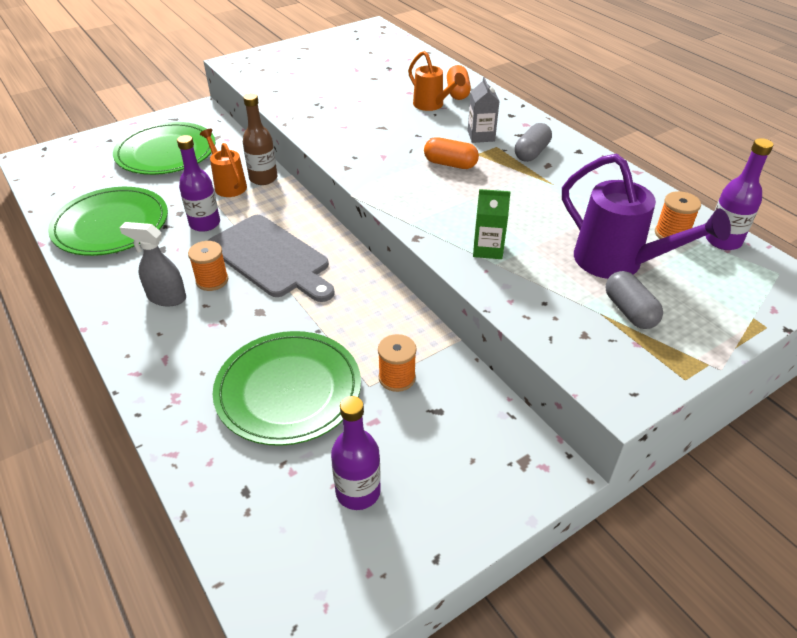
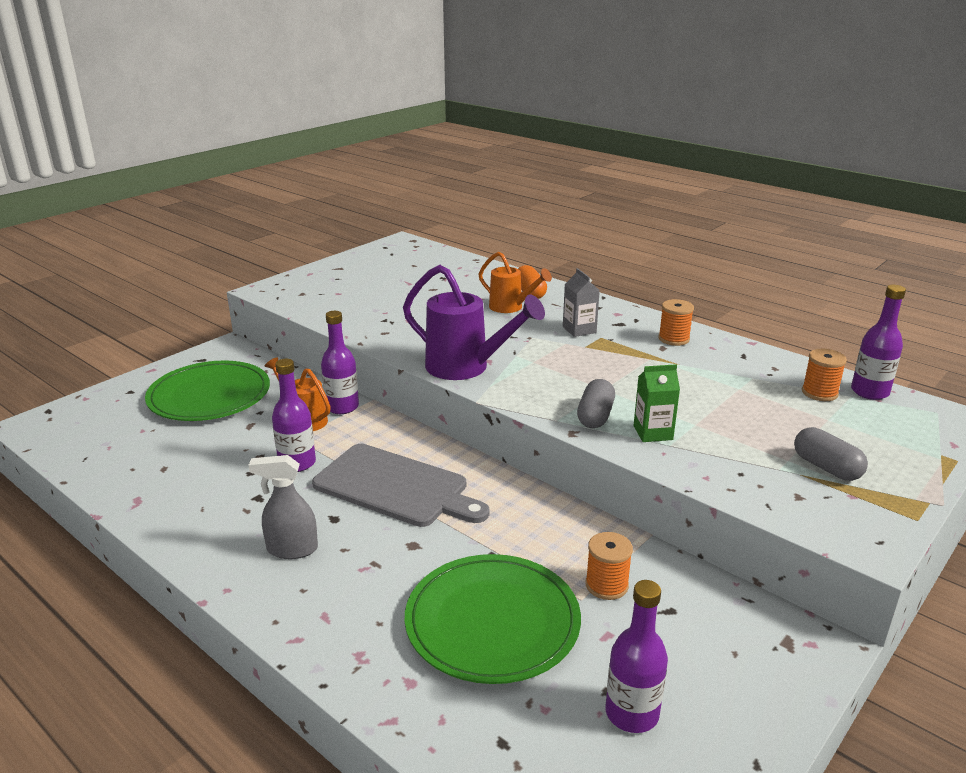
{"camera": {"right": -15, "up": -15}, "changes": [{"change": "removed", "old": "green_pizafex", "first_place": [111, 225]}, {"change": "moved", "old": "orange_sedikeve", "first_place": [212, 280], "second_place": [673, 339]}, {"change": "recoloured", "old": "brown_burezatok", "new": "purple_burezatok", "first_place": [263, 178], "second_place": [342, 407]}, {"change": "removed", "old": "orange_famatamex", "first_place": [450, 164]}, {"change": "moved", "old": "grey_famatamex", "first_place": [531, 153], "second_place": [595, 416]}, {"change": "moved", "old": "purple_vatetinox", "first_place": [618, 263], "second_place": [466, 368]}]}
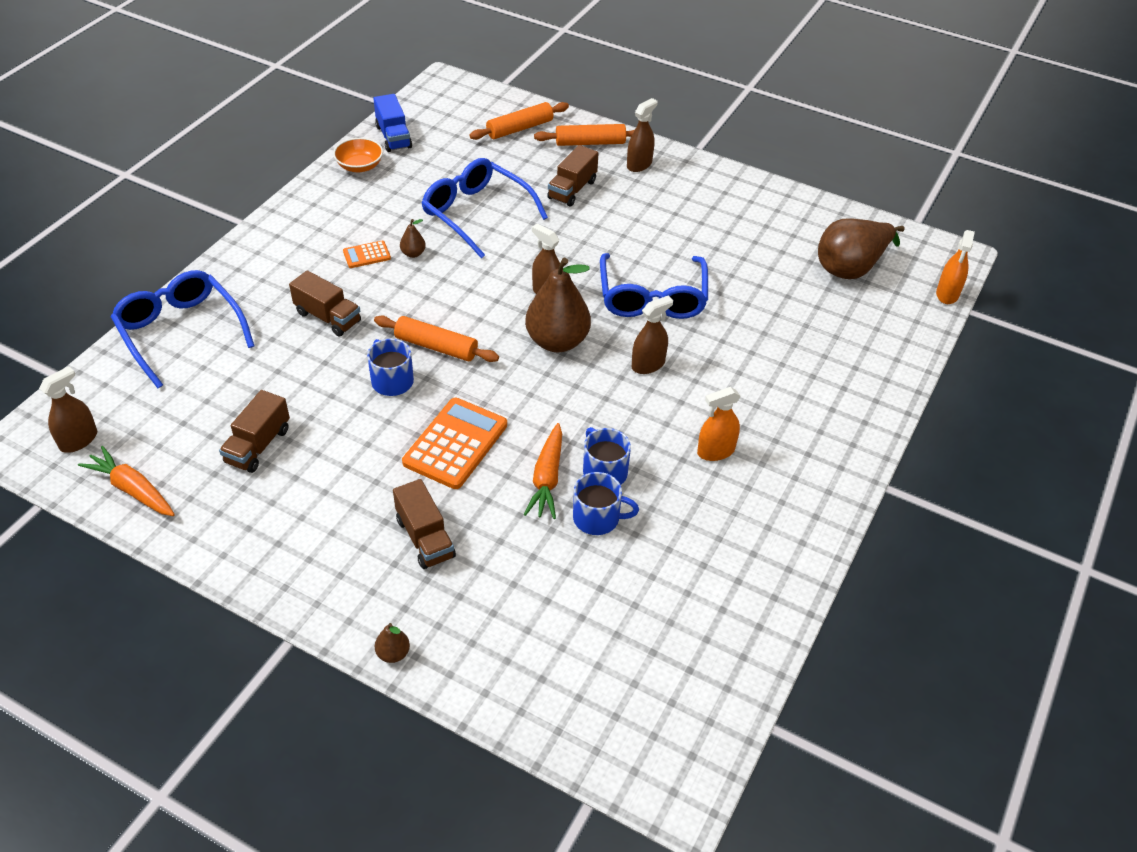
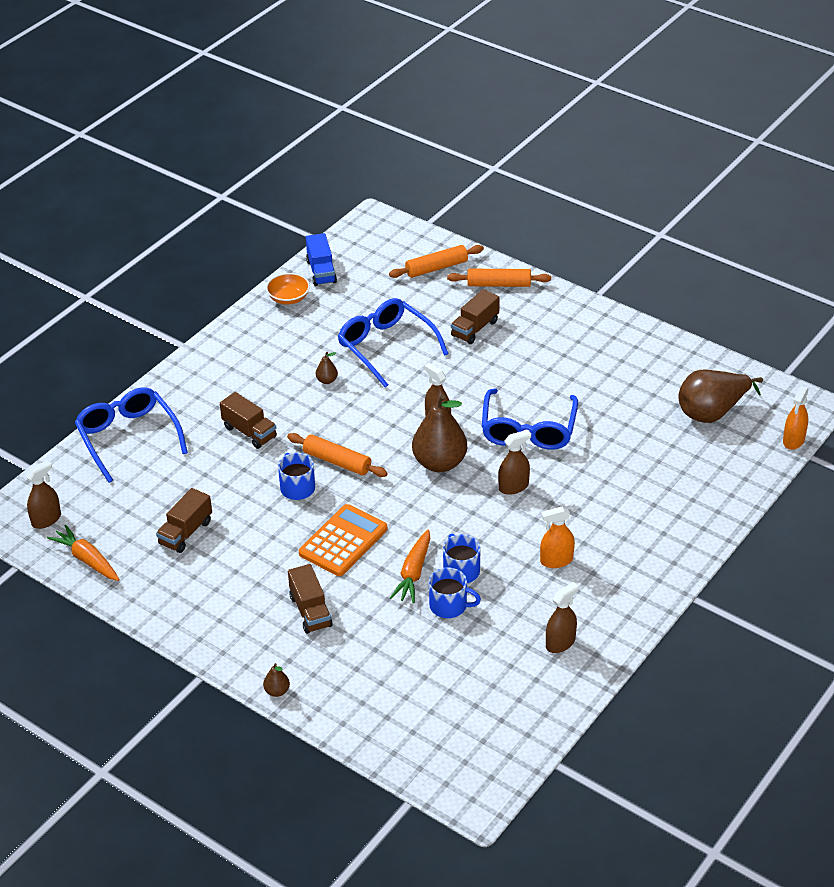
{"camera": {"right": 10, "up": -5}, "changes": [{"change": "removed", "old": "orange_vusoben", "first_place": [367, 255]}, {"change": "moved", "old": "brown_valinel", "first_place": [639, 164], "second_place": [560, 643]}]}
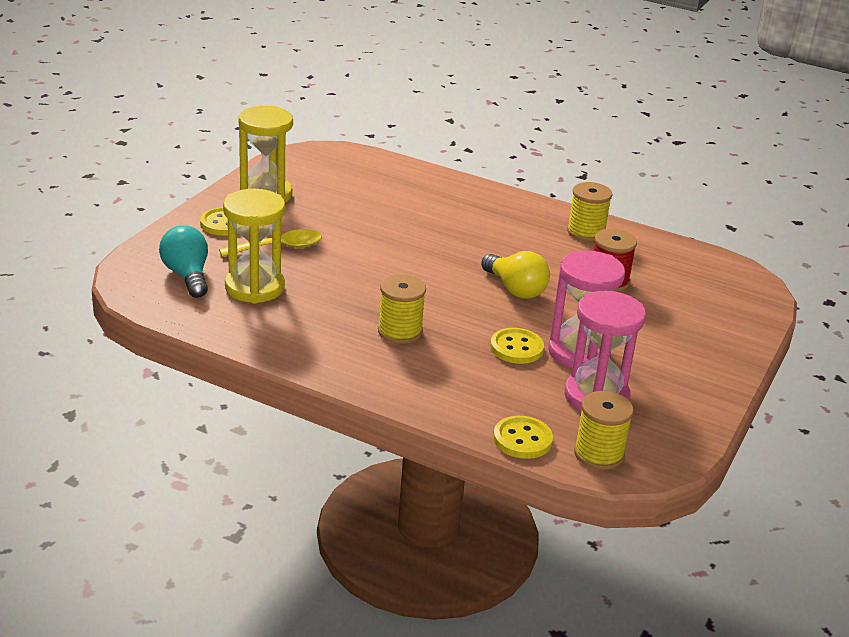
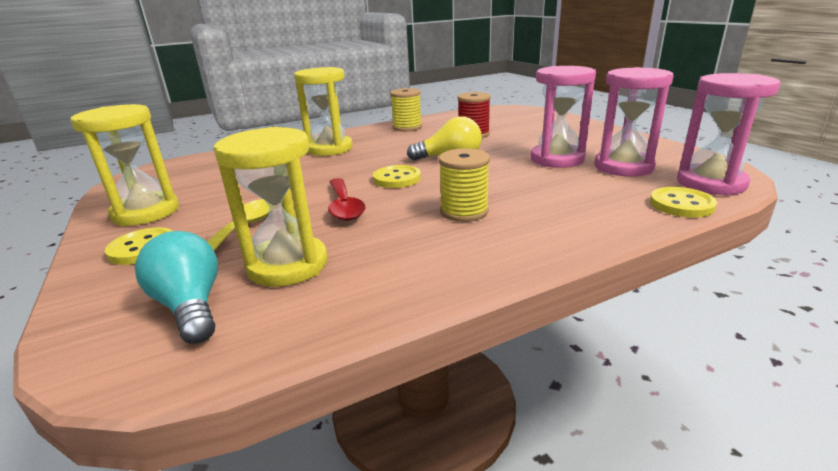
{"camera": {"right": -50, "up": -5}, "changes": [{"change": "turned", "old": "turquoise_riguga", "first_place": [187, 276], "second_place": [191, 306], "degrees": 45}, {"change": "moved", "old": "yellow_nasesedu", "first_place": [516, 348], "second_place": [397, 178]}, {"change": "replaced", "old": "yellow_sedikeve", "new": "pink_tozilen", "first_place": [599, 454], "second_place": [710, 183]}, {"change": "added", "new": "yellow_tozilen", "second_place": [329, 149]}, {"change": "added", "new": "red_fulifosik", "second_place": [344, 206]}]}
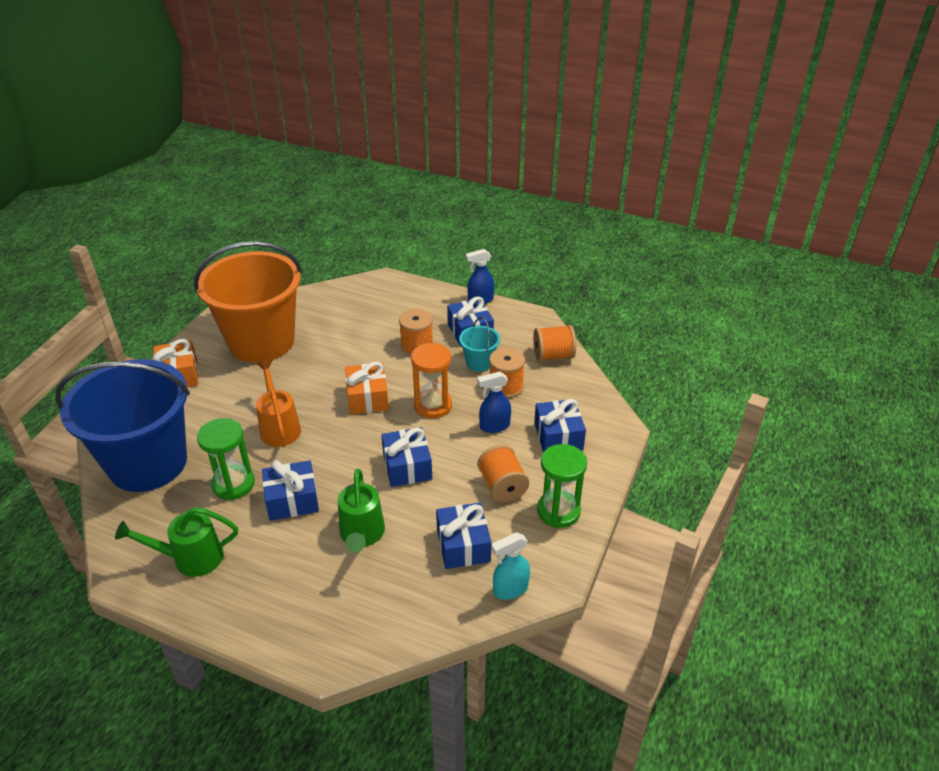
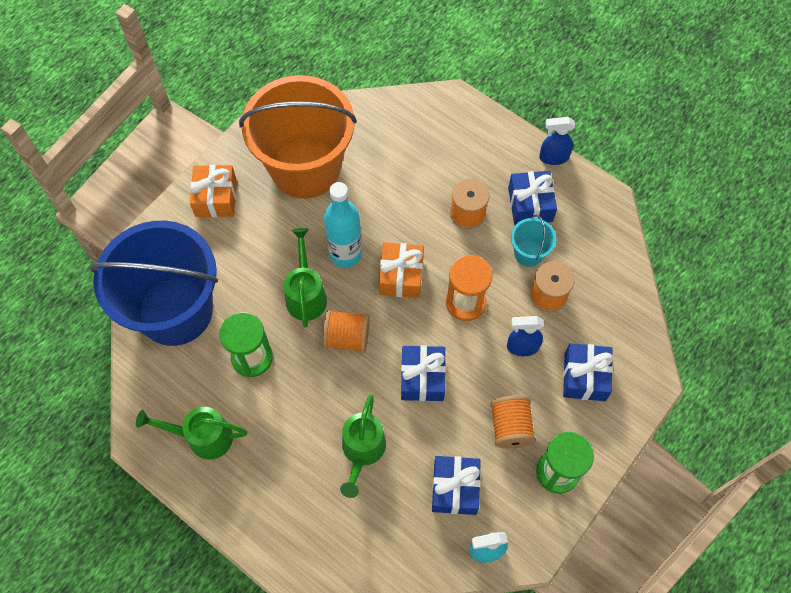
{"camera": {"right": 15, "up": 25}, "changes": [{"change": "recoloured", "old": "orange_vatetinox", "new": "green_vatetinox", "first_place": [279, 427], "second_place": [306, 294]}, {"change": "removed", "old": "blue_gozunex", "first_place": [292, 500]}, {"change": "moved", "old": "orange_sedikeve", "first_place": [553, 356], "second_place": [347, 337]}, {"change": "added", "new": "turquoise_burezatok", "second_place": [345, 254]}]}
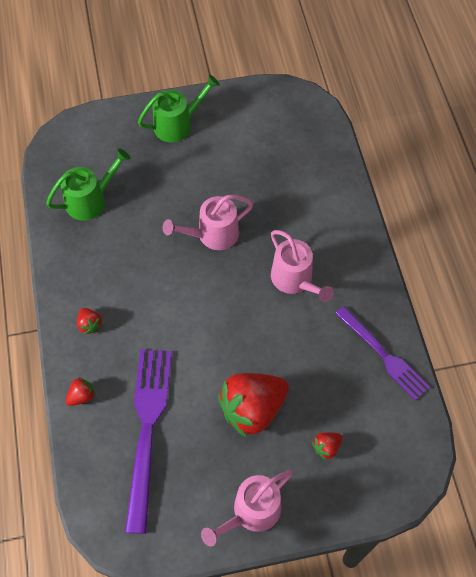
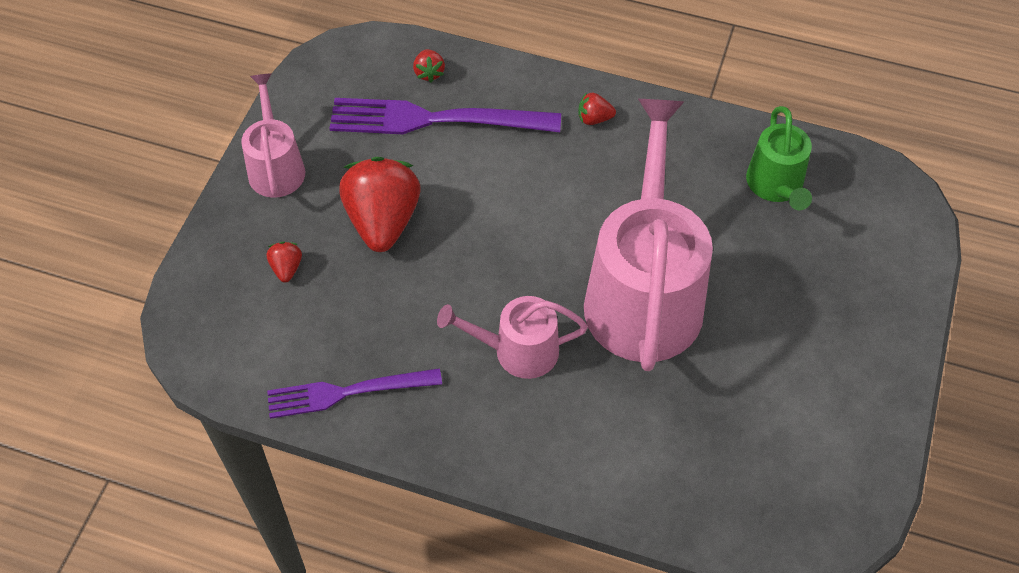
{"camera": {"right": 120, "up": -5}, "changes": [{"change": "moved", "old": "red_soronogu", "first_place": [81, 396], "second_place": [429, 73]}, {"change": "turned", "old": "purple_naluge", "first_place": [147, 428], "second_place": [433, 120], "degrees": 150}, {"change": "removed", "old": "green_vatetinox", "first_place": [177, 124]}, {"change": "resized", "old": "pink_vatetinox", "first_place": [213, 235], "second_place": [644, 293], "factor": 1.96}]}
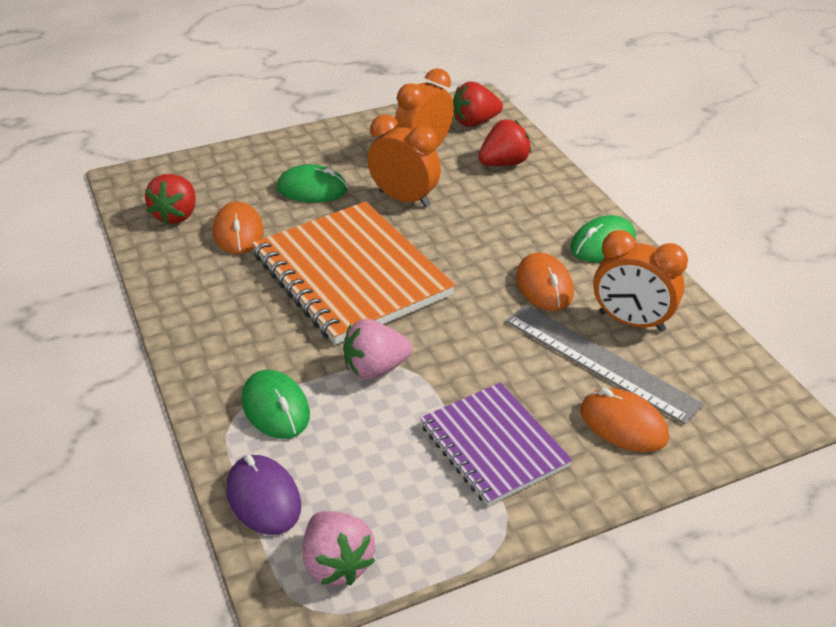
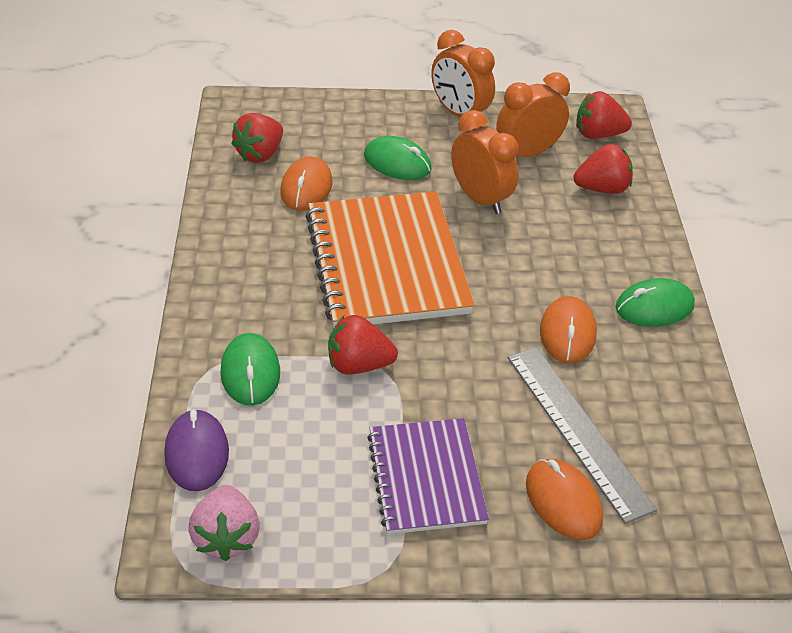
{"camera": {"right": 20, "up": 5}, "changes": [{"change": "recoloured", "old": "pink_soronogu", "new": "red_soronogu", "first_place": [375, 369], "second_place": [358, 364]}, {"change": "moved", "old": "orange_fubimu", "first_place": [631, 322], "second_place": [459, 113]}]}
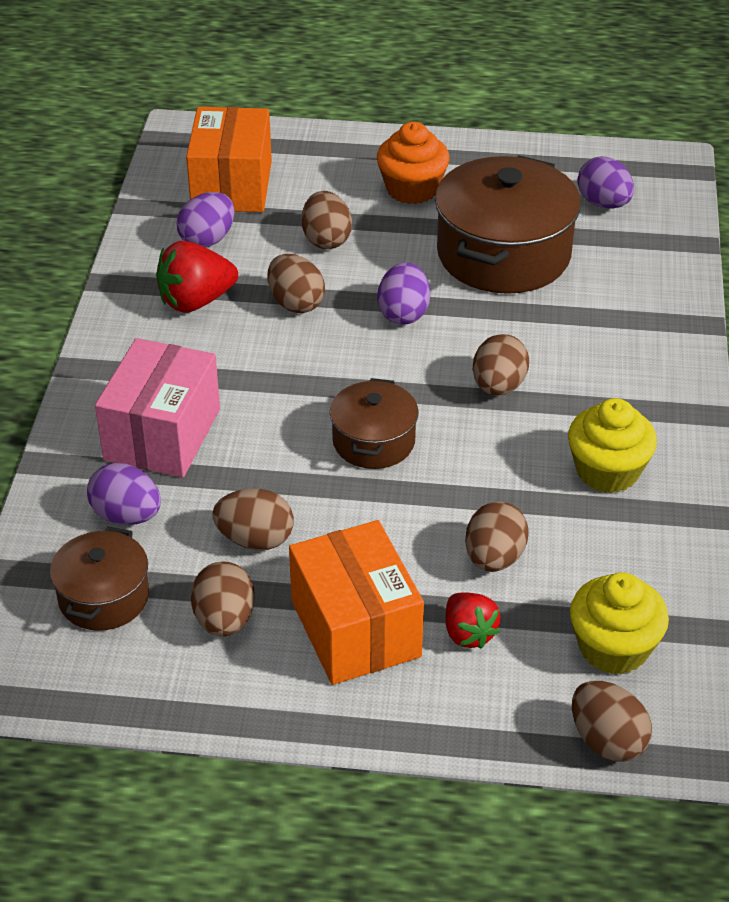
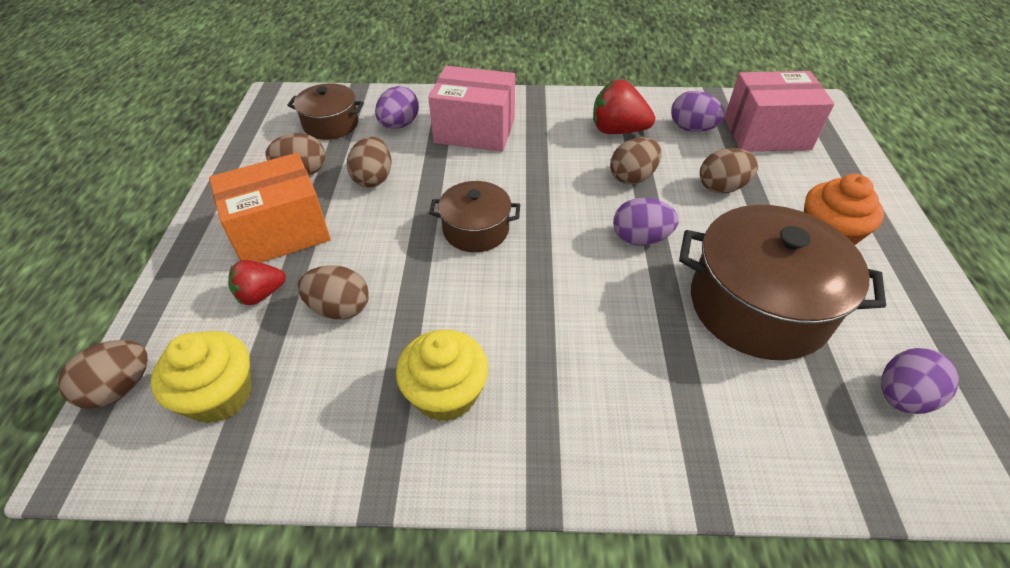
{"camera": {"right": 85, "up": 5}, "changes": [{"change": "turned", "old": "red_soronogu", "first_place": [196, 301], "second_place": [617, 130], "degrees": -45}, {"change": "recoloured", "old": "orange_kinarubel", "new": "pink_kinarubel", "first_place": [232, 185], "second_place": [766, 133]}, {"change": "removed", "old": "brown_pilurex", "first_place": [498, 386]}]}
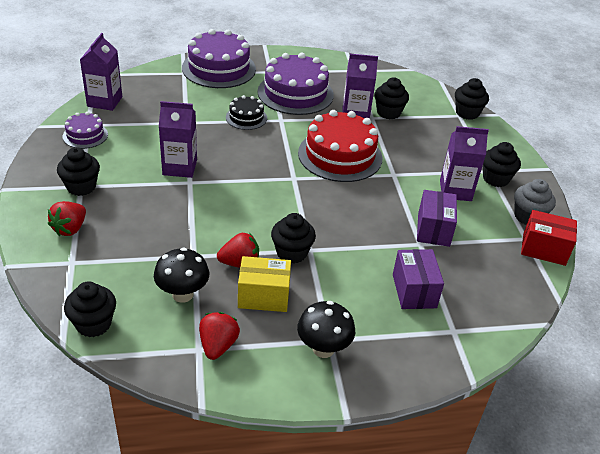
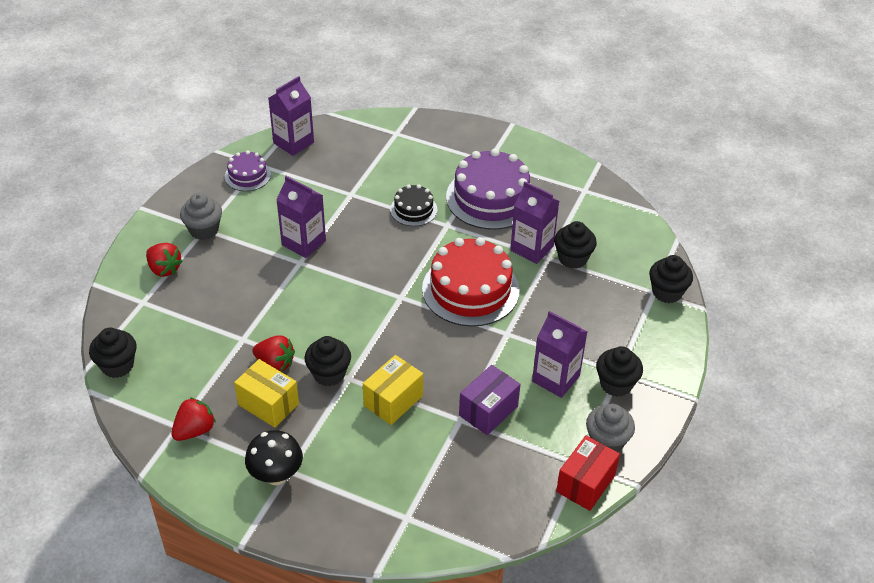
{"camera": {"right": 35, "up": 5}, "changes": [{"change": "turned", "old": "red_soronogu", "first_place": [70, 229], "second_place": [164, 269], "degrees": -105}, {"change": "recoloured", "old": "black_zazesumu", "new": "grey_zazesumu", "first_place": [81, 187], "second_place": [204, 230]}, {"change": "removed", "old": "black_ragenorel", "first_place": [182, 294]}, {"change": "removed", "old": "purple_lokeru", "first_place": [219, 68]}, {"change": "removed", "old": "purple_kinarubel", "first_place": [414, 291]}, {"change": "turned", "old": "red_kinarubel", "first_place": [544, 249], "second_place": [585, 483], "degrees": 75}, {"change": "added", "new": "yellow_kinarubel", "second_place": [393, 401]}]}
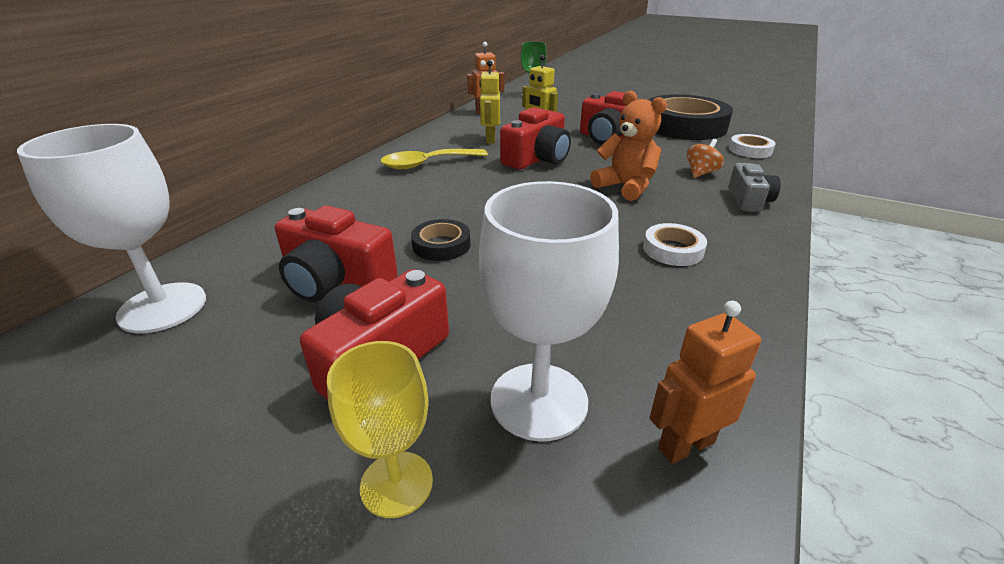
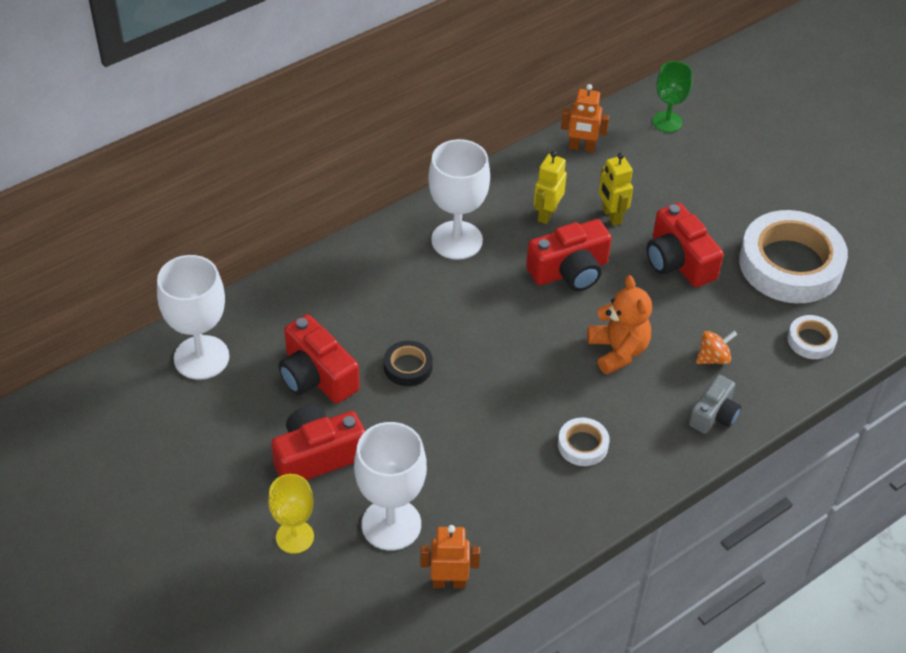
{"camera": {"right": 25, "up": 15}, "changes": [{"change": "replaced", "old": "yellow_fulifosik", "new": "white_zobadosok", "first_place": [427, 164], "second_place": [457, 240]}, {"change": "recoloured", "old": "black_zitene", "new": "white_zitene", "first_place": [684, 126], "second_place": [790, 264]}]}
